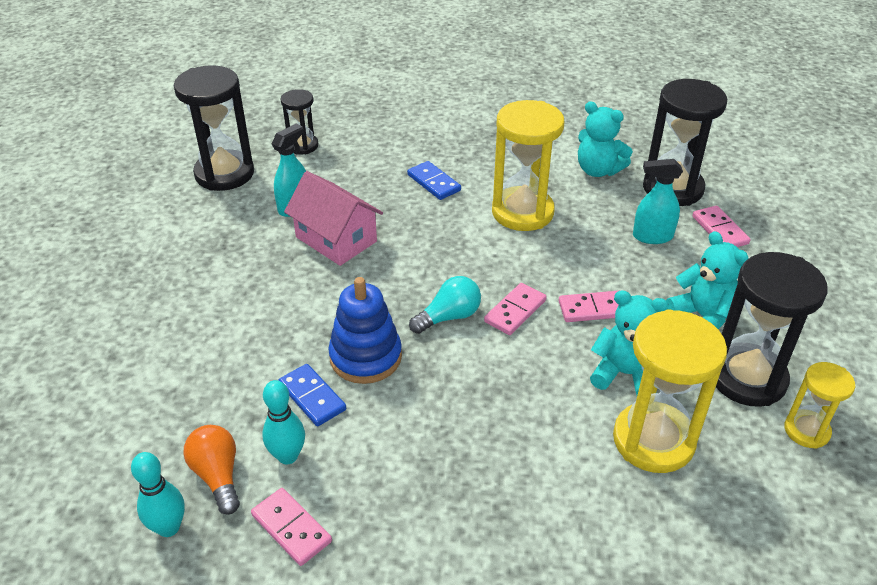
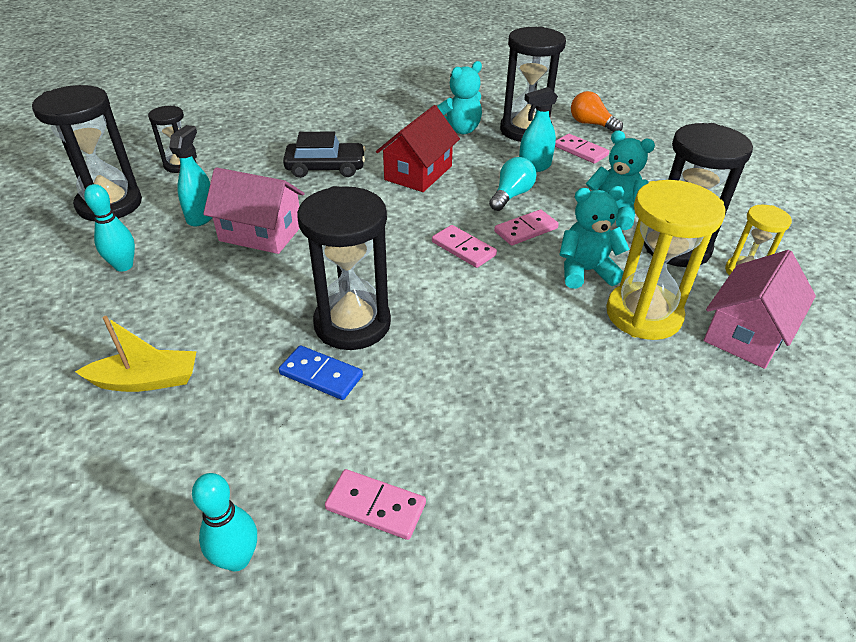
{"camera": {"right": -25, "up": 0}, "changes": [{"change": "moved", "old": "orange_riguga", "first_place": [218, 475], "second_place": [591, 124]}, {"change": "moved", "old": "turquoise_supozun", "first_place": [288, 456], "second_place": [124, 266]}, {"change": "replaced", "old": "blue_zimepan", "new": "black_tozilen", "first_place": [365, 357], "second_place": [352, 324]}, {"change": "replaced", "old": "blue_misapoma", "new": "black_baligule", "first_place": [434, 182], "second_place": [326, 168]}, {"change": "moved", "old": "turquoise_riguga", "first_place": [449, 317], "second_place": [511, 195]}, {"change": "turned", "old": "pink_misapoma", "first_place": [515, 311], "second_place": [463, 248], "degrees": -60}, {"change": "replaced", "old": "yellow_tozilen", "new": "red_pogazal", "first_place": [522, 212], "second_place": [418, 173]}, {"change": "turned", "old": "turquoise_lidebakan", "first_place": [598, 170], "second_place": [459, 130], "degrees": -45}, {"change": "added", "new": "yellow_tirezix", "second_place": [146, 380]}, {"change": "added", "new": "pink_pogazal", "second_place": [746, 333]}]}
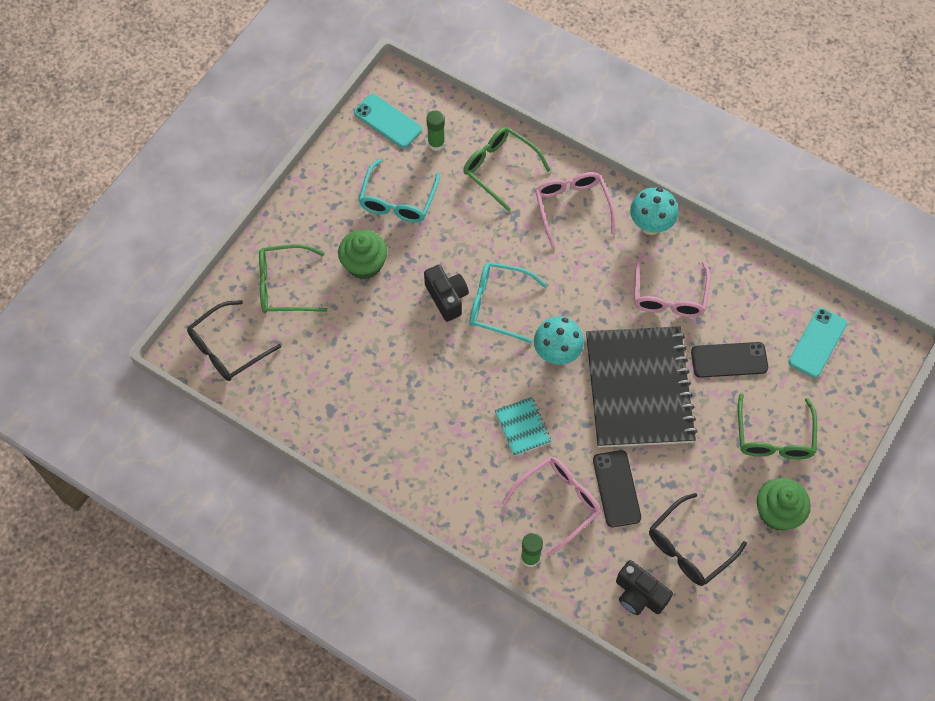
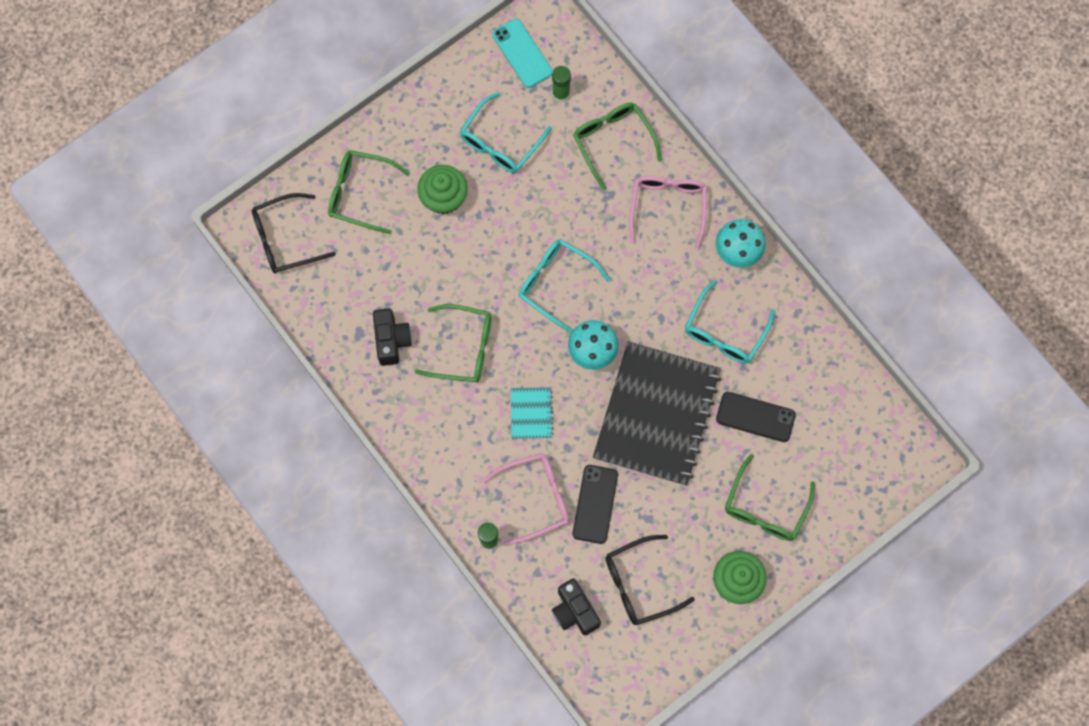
{"camera": {"right": 20, "up": 10}, "changes": [{"change": "moved", "old": "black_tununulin", "first_place": [447, 298], "second_place": [391, 340]}, {"change": "recoloured", "old": "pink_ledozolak", "new": "turquoise_ledozolak", "first_place": [669, 296], "second_place": [724, 332]}, {"change": "removed", "old": "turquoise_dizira", "first_place": [817, 343]}, {"change": "added", "new": "green_ledozolak", "second_place": [464, 348]}]}
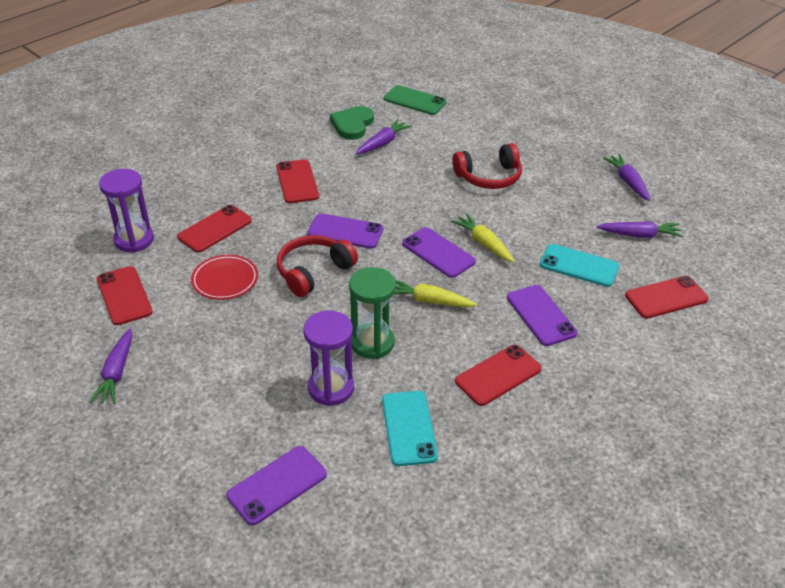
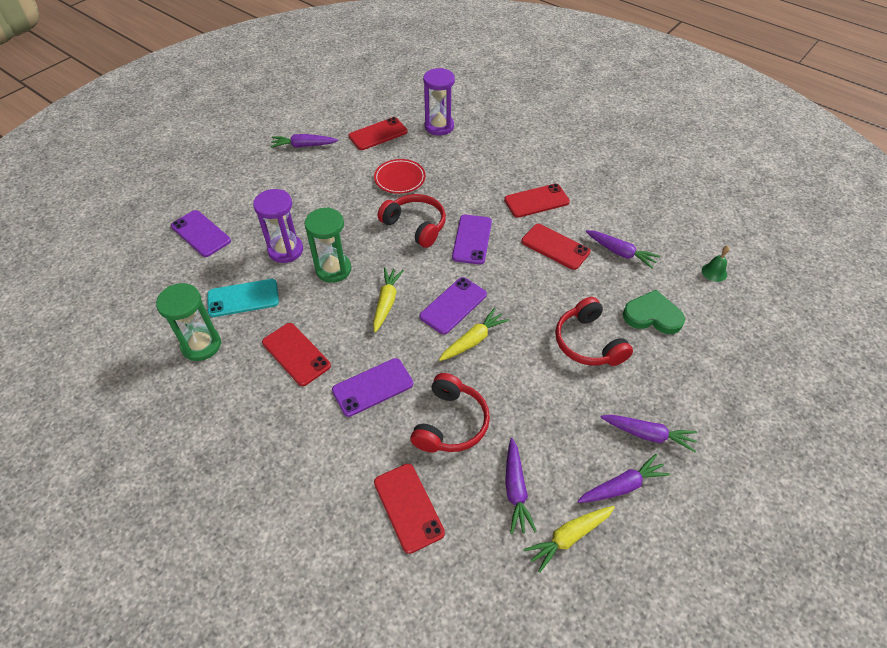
{"camera": {"right": 85, "up": 10}, "changes": [{"change": "moved", "old": "red_dizira", "first_place": [215, 229], "second_place": [555, 247]}, {"change": "moved", "old": "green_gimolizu", "first_place": [352, 125], "second_place": [652, 315]}, {"change": "replaced", "old": "green_dizira", "new": "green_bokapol", "first_place": [415, 100], "second_place": [714, 272]}, {"change": "replaced", "old": "turquoise_dizira", "new": "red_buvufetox", "first_place": [579, 266], "second_place": [451, 423]}, {"change": "added", "new": "green_tozilen", "second_place": [201, 345]}, {"change": "added", "new": "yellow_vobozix", "second_place": [569, 537]}, {"change": "added", "new": "purple_vobozix", "second_place": [648, 434]}]}
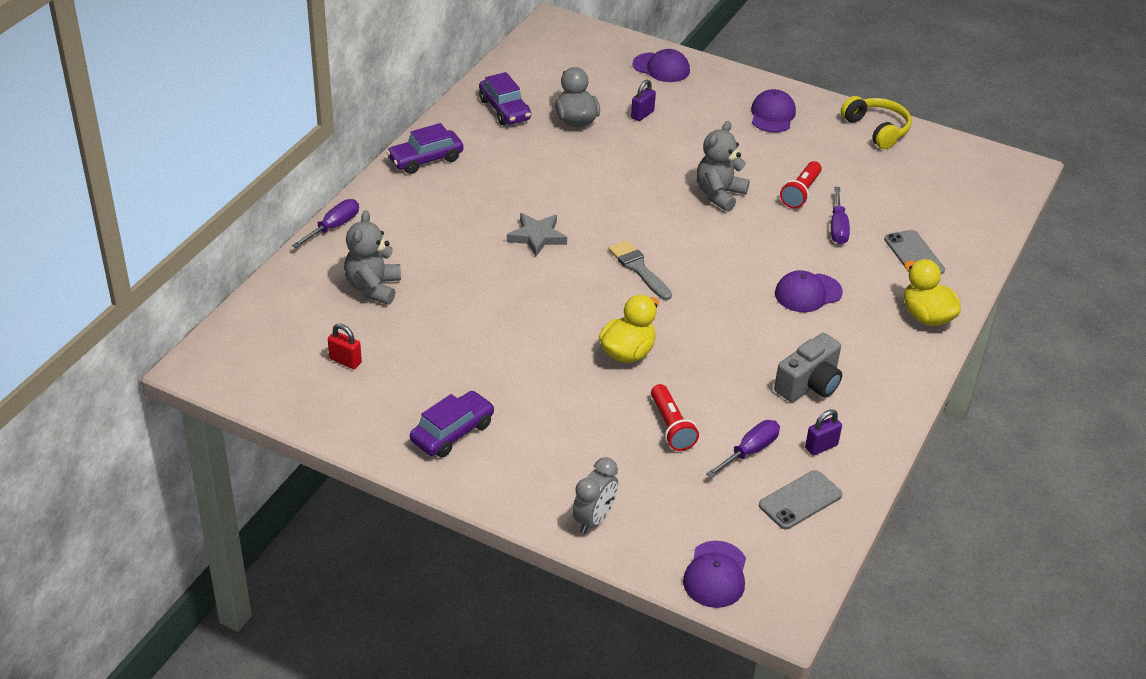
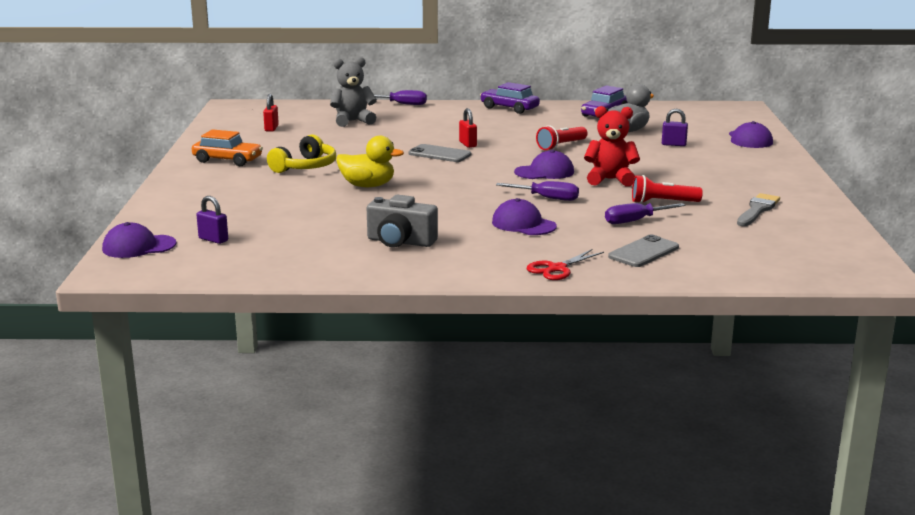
{"camera": {"right": 65, "up": -20}, "changes": [{"change": "recoloured", "old": "purple_baligule", "new": "orange_baligule", "first_place": [452, 432], "second_place": [227, 160]}, {"change": "replaced", "old": "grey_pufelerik", "new": "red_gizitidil", "first_place": [537, 237], "second_place": [467, 144]}, {"change": "removed", "old": "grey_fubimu", "first_place": [594, 519]}, {"change": "moved", "old": "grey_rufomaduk", "first_place": [638, 269], "second_place": [757, 210]}, {"change": "moved", "old": "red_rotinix", "first_place": [671, 427], "second_place": [561, 146]}, {"change": "recoloured", "old": "grey_lidebakan", "new": "red_lidebakan", "first_place": [719, 194], "second_place": [610, 180]}, {"change": "moved", "old": "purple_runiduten", "first_place": [750, 451], "second_place": [547, 198]}, {"change": "moved", "old": "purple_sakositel", "first_place": [772, 115], "second_place": [544, 172]}, {"change": "moved", "old": "grey_dizira", "first_place": [800, 500], "second_place": [439, 154]}, {"change": "moved", "old": "purple_gizitidil", "first_place": [821, 446], "second_place": [213, 239]}, {"change": "moved", "old": "yellow_buvufetox", "first_place": [877, 129], "second_place": [305, 167]}, {"change": "replaced", "old": "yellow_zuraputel", "new": "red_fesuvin", "first_place": [926, 316], "second_place": [556, 269]}]}
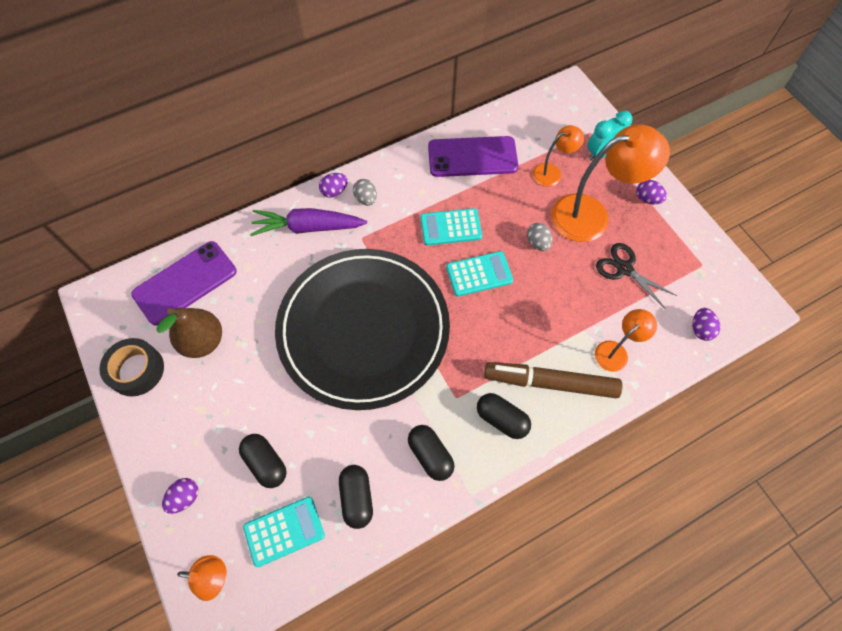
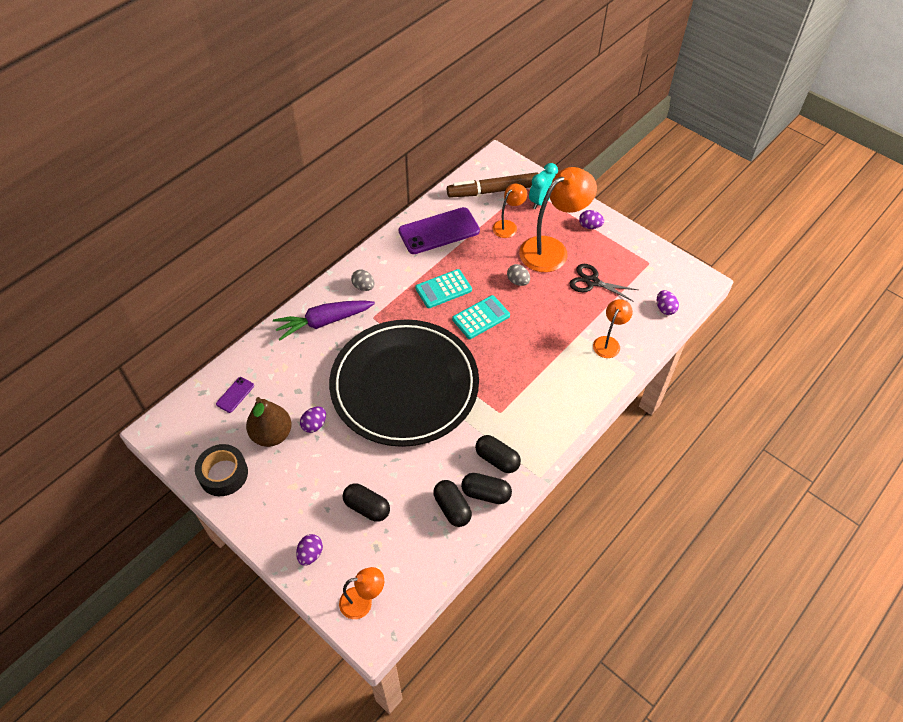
{"camera": {"right": -20, "up": -10}, "changes": [{"change": "resized", "old": "purple_dizira", "first_place": [185, 283], "second_place": [235, 395], "factor": 0.45}, {"change": "removed", "old": "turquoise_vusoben", "first_place": [284, 531]}, {"change": "moved", "old": "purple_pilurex", "first_place": [334, 191], "second_place": [314, 425]}, {"change": "moved", "old": "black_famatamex", "first_place": [501, 419], "second_place": [486, 493]}, {"change": "moved", "old": "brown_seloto", "first_place": [550, 383], "second_place": [493, 191]}]}
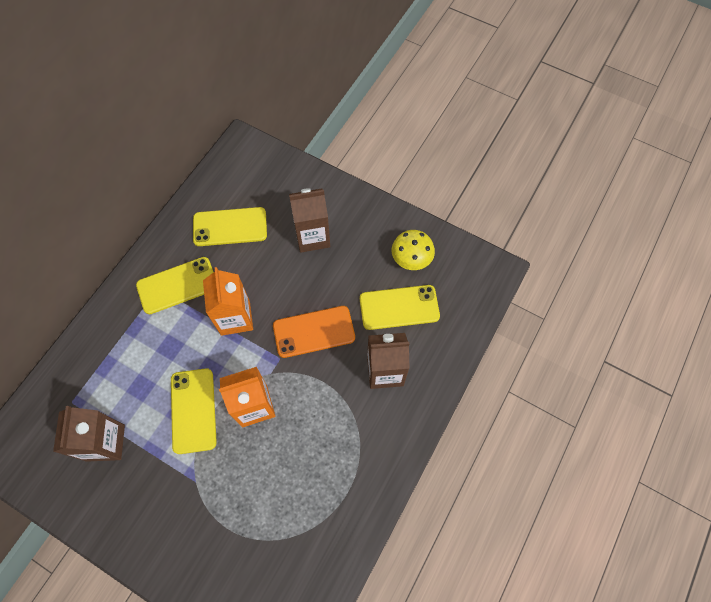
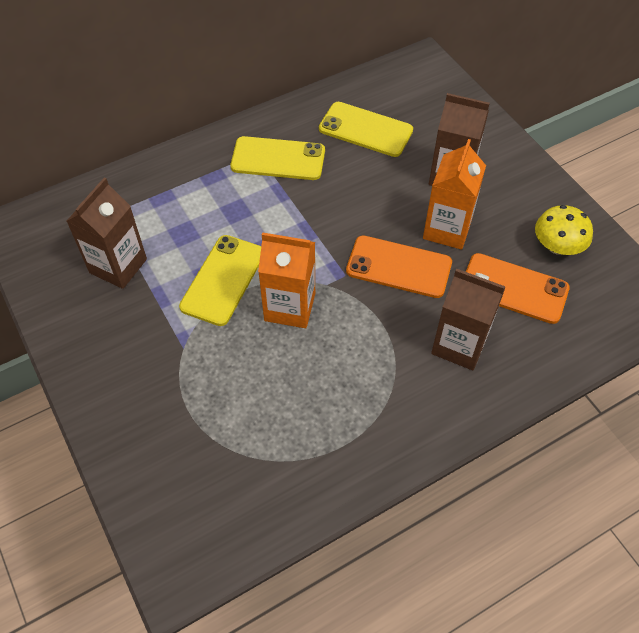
{"camera": {"right": 30, "up": -10}, "changes": [{"change": "moved", "old": "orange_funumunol", "first_place": [235, 318], "second_place": [447, 229]}, {"change": "recoloured", "old": "yellow_dizira", "new": "orange_dizira", "first_place": [399, 307], "second_place": [514, 288]}]}
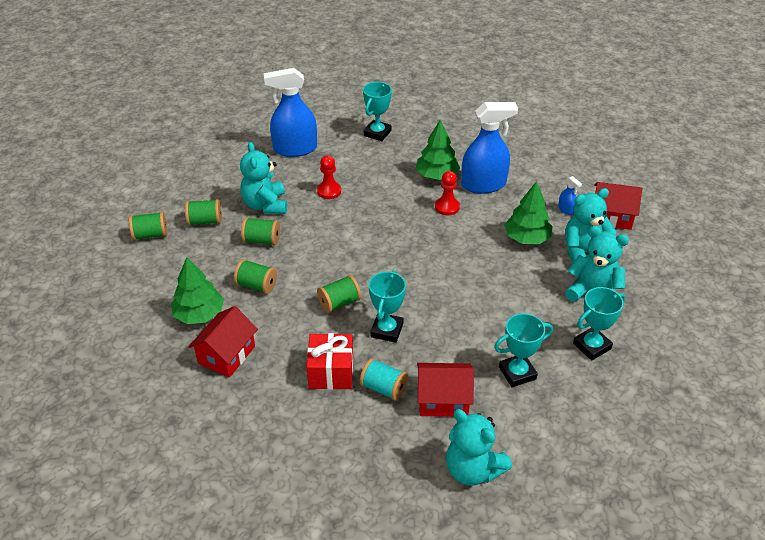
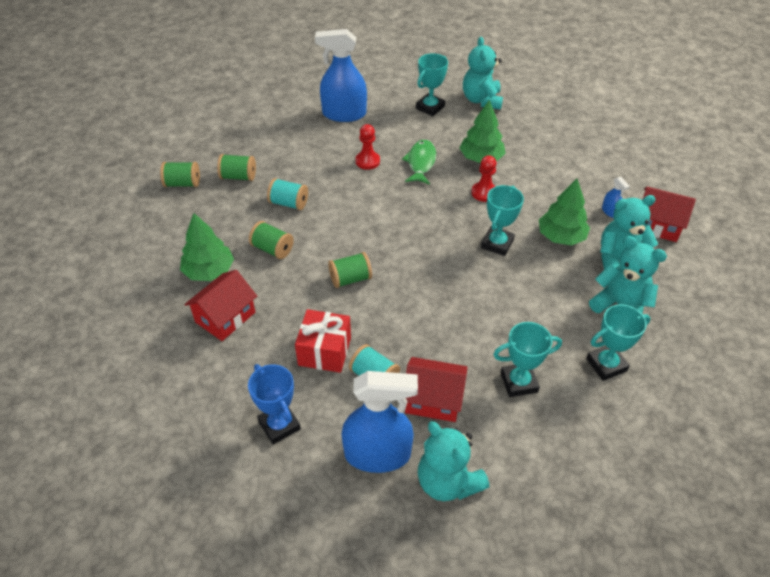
{"camera": {"right": 10, "up": 5}, "changes": [{"change": "moved", "old": "turquoise_lidebakan", "first_place": [265, 205], "second_place": [481, 100]}, {"change": "recoloured", "old": "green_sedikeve", "new": "turquoise_sedikeve", "first_place": [262, 240], "second_place": [289, 203]}, {"change": "moved", "old": "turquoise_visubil", "first_place": [387, 330], "second_place": [497, 244]}, {"change": "moved", "old": "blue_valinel", "first_place": [483, 185], "second_place": [377, 454]}, {"change": "added", "new": "blue_visubil", "second_place": [279, 425]}, {"change": "added", "new": "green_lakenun", "second_place": [421, 163]}]}
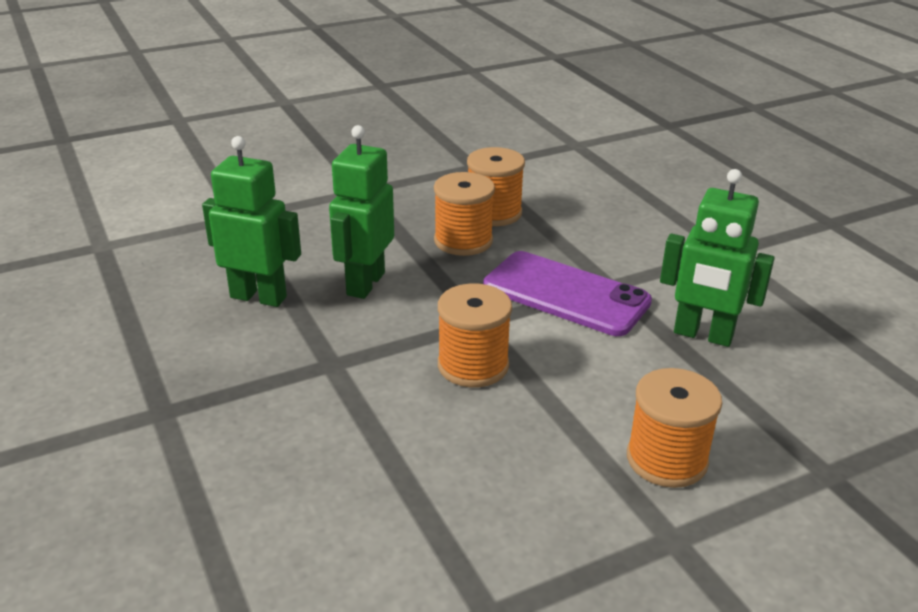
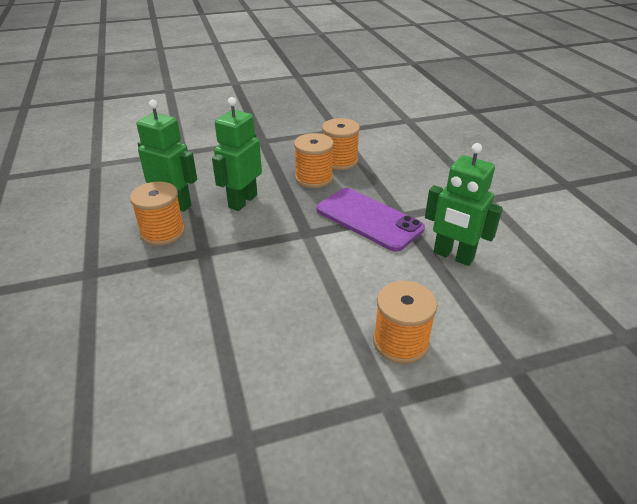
{"camera": {"right": 10, "up": 5}, "changes": [{"change": "moved", "old": "orange_sedikeve", "first_place": [473, 365], "second_place": [163, 232]}]}
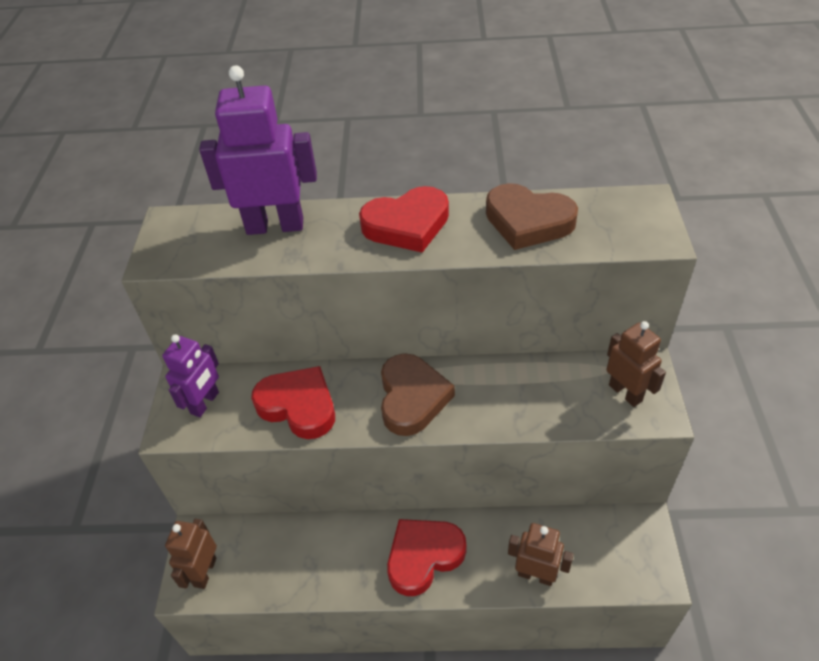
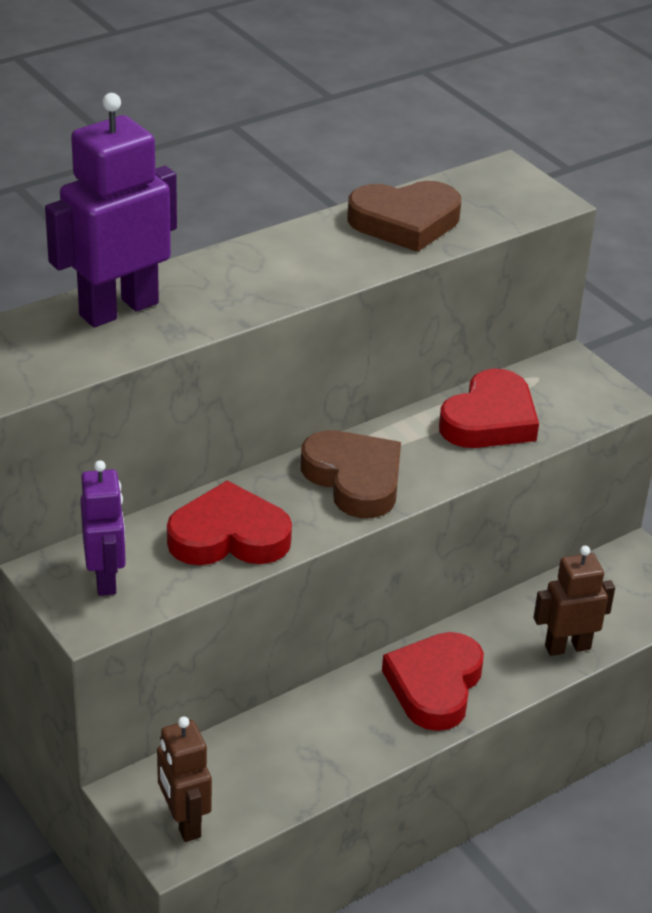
{"camera": {"right": -40, "up": -10}, "changes": [{"change": "moved", "old": "red_gimolizu", "first_place": [407, 225], "second_place": [490, 419]}, {"change": "removed", "old": "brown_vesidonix", "first_place": [625, 393]}]}
